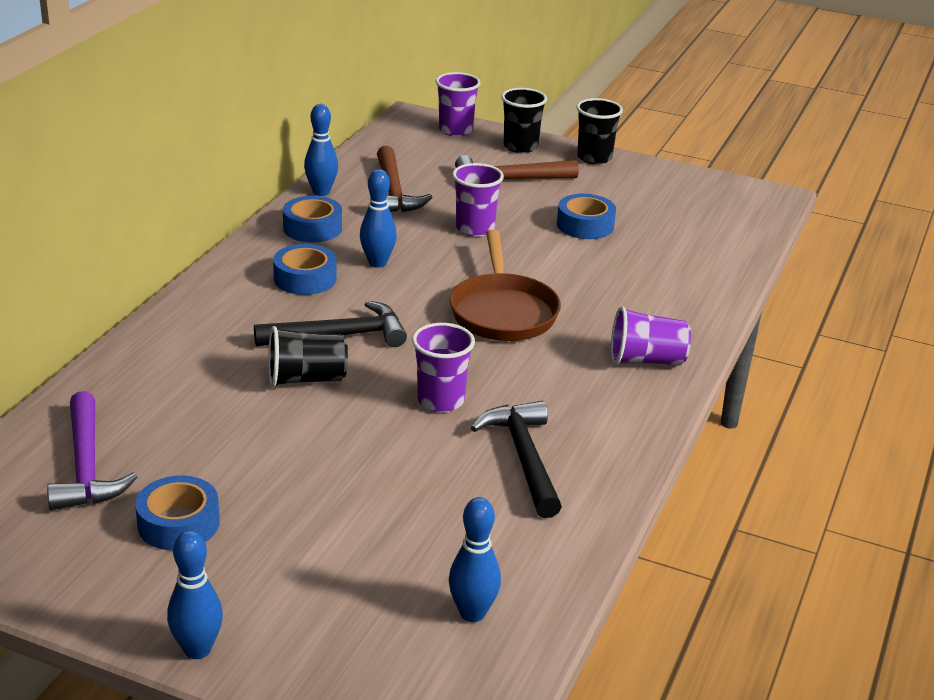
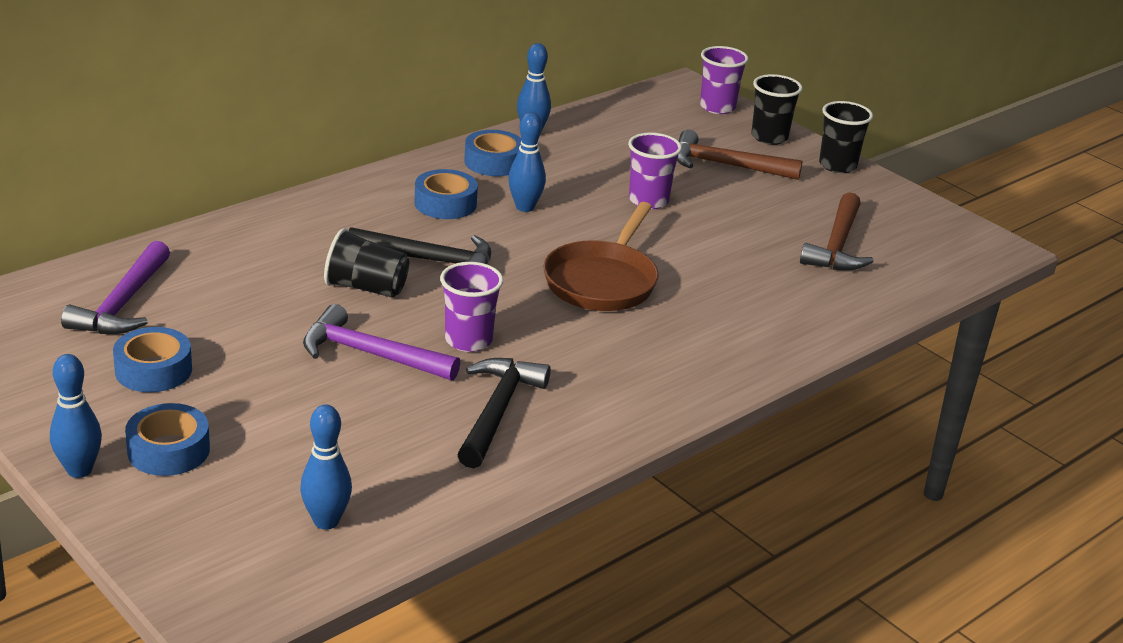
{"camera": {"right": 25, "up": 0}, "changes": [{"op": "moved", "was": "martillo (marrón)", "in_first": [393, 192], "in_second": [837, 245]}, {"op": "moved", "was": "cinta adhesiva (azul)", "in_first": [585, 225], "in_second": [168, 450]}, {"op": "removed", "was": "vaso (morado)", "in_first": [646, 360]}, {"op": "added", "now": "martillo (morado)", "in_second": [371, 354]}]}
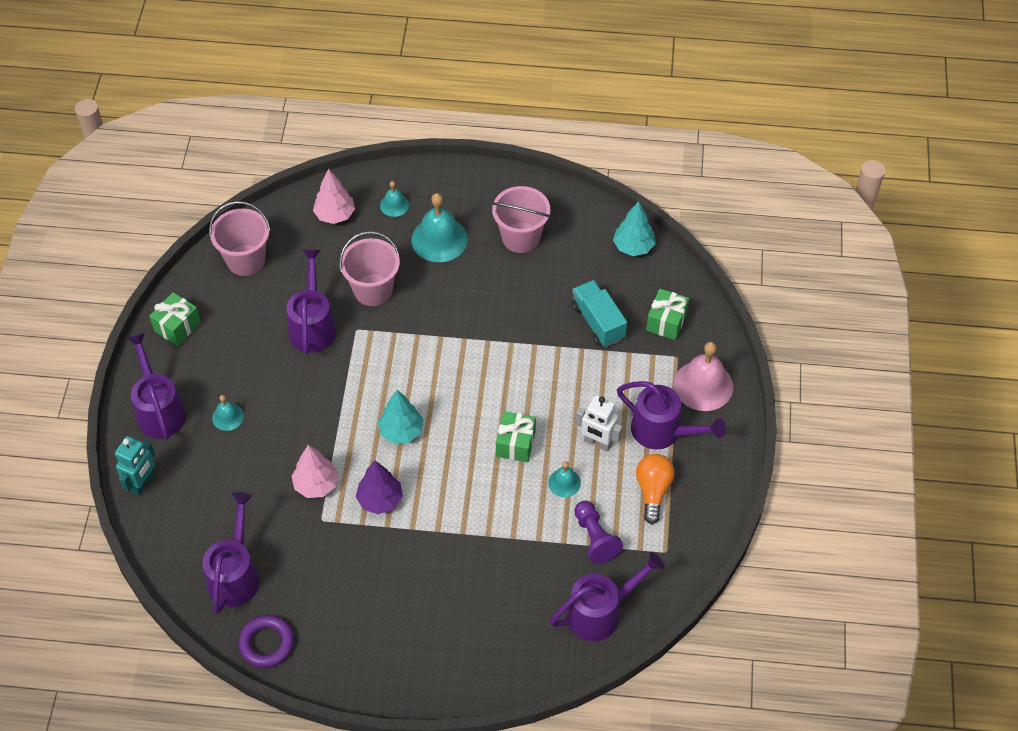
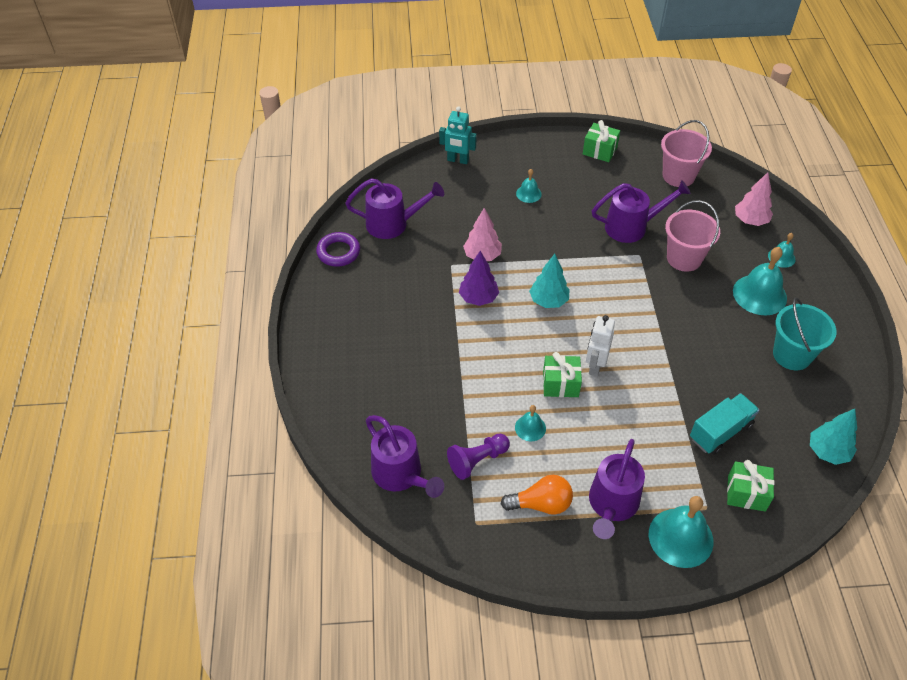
{"camera": {"right": 80, "up": -5}, "changes": [{"op": "removed", "was": "regadera (morado)", "in_first": [159, 409]}, {"op": "recoloured", "was": "balde (rosa)", "now": "balde (turquesa)", "in_first": [520, 237], "in_second": [792, 355]}, {"op": "moved", "was": "robot (blanco)", "in_first": [597, 443], "in_second": [595, 366]}, {"op": "recoloured", "was": "campana (rosa)", "now": "campana (turquesa)", "in_first": [703, 385], "in_second": [680, 537]}]}
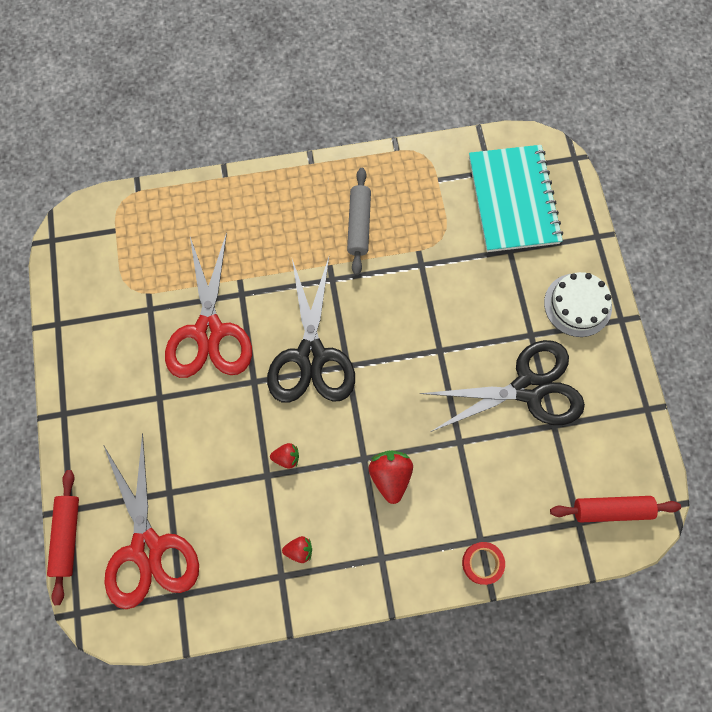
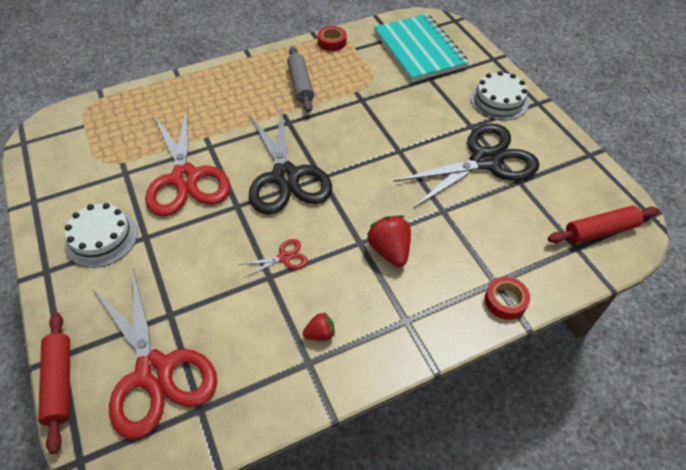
{"camera": {"right": -15, "up": -20}, "changes": [{"op": "replaced", "was": "fresa (rojo)", "now": "tijeras (rojo)", "in_first": [286, 457], "in_second": [284, 258]}, {"op": "added", "now": "tarta (blanco)", "in_second": [102, 238]}, {"op": "added", "now": "cinta adhesiva (rojo)", "in_second": [332, 42]}]}
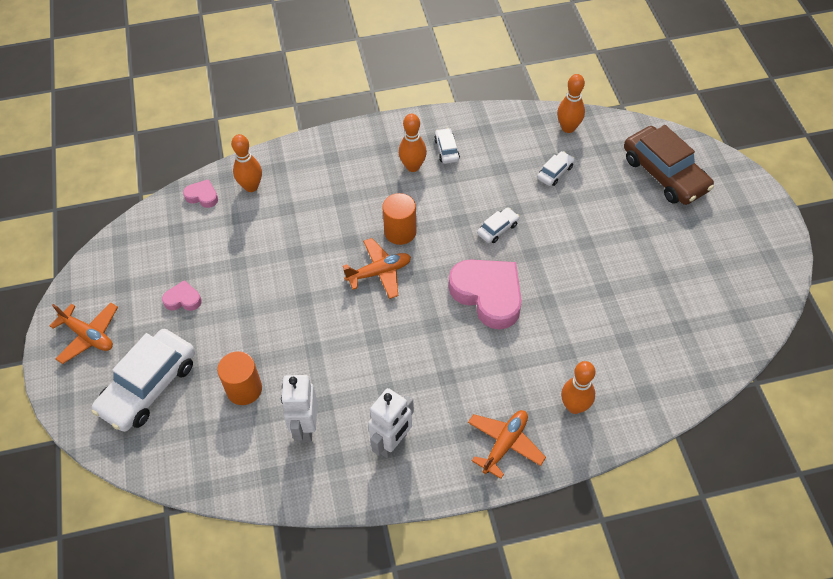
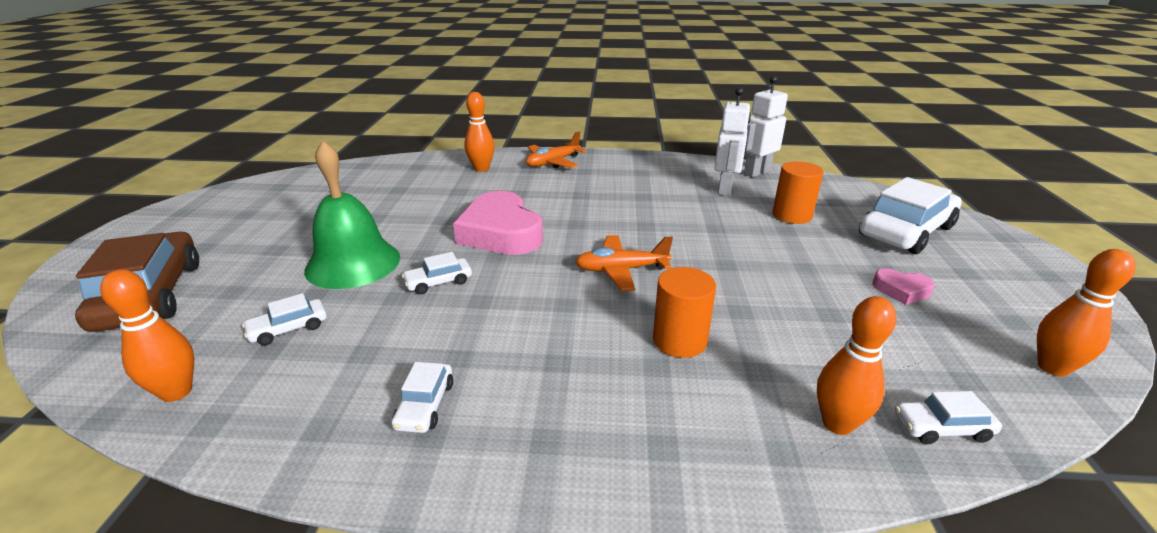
{"camera": {"right": -165, "up": -25}, "changes": [{"op": "removed", "was": "avión (naranja)", "in_first": [88, 336]}, {"op": "replaced", "was": "corazón (rosa)", "now": "coche (blanco)", "in_first": [202, 196], "in_second": [941, 428]}, {"op": "moved", "was": "robot (blanco)", "in_first": [392, 443], "in_second": [756, 172]}, {"op": "moved", "was": "cilindro (naranja)", "in_first": [400, 232], "in_second": [679, 340]}, {"op": "moved", "was": "bolo (naranja)", "in_first": [413, 166], "in_second": [1052, 367]}, {"op": "added", "now": "campana (verde)", "in_second": [353, 263]}]}
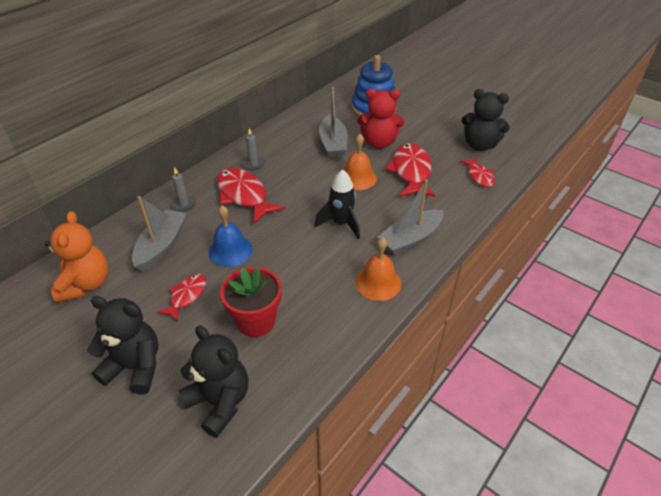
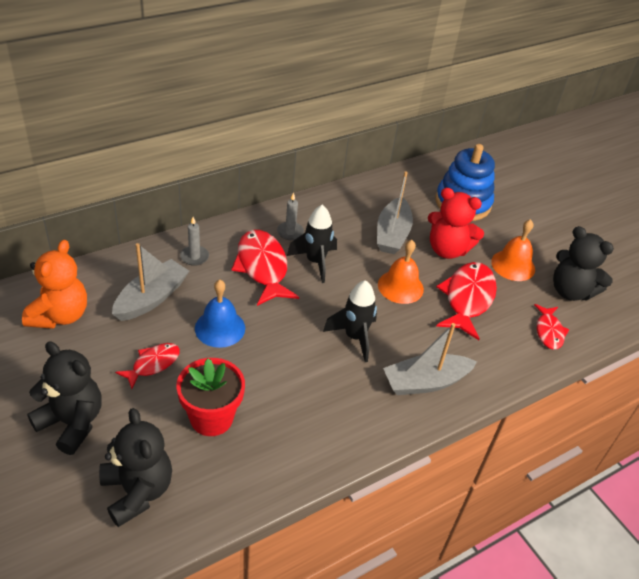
{"camera": {"right": 15, "up": 0}, "changes": [{"op": "moved", "was": "campana (naranja)", "in_first": [378, 282], "in_second": [513, 265]}, {"op": "added", "now": "cohete (negro)", "in_second": [315, 262]}]}
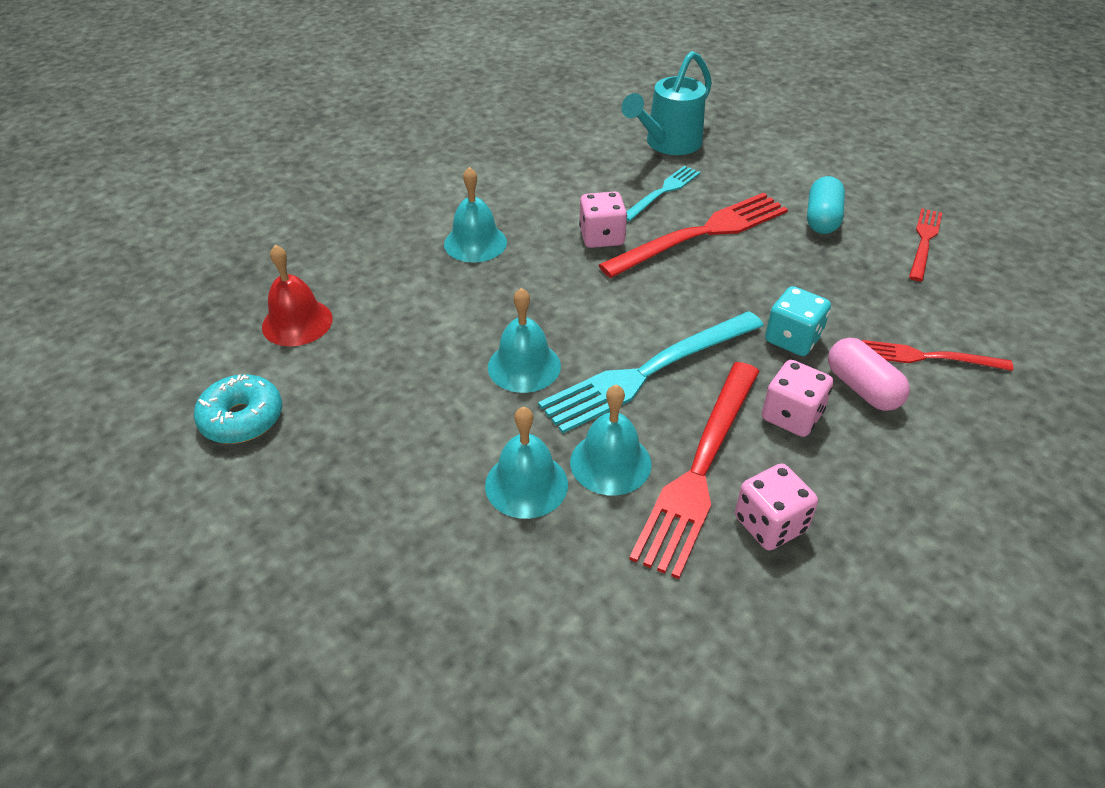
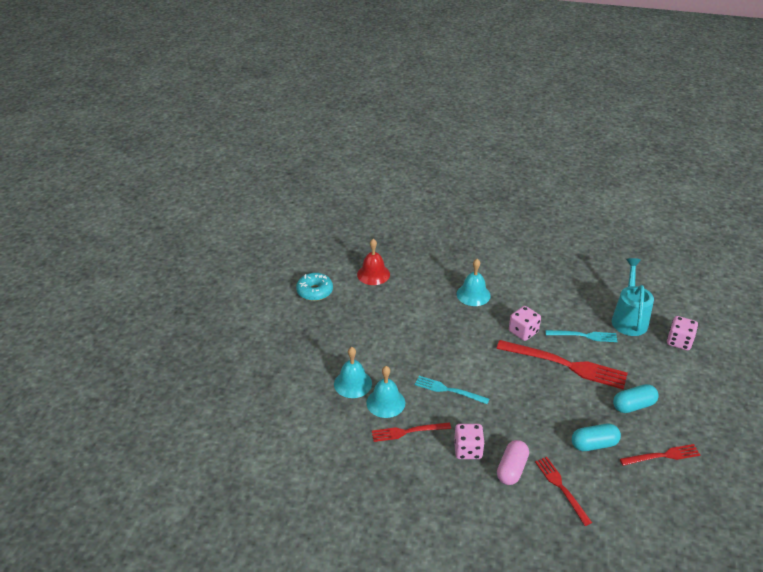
{"camera": {"right": 55, "up": -5}, "changes": [{"op": "removed", "was": "campana (turquesa)", "in_first": [524, 366]}, {"op": "resized", "was": "tenedor (turquesa)", "in_first": [649, 372], "in_second": [449, 390], "ratio": 0.56}, {"op": "turned", "was": "regadera (turquesa)", "in_first": [668, 144], "in_second": [629, 319], "clockwise": 90}, {"op": "resized", "was": "tenedor (rojo)", "in_first": [700, 468], "in_second": [408, 431], "ratio": 0.56}, {"op": "moved", "was": "dado (rosa)", "in_first": [770, 524], "in_second": [679, 341]}, {"op": "removed", "was": "dado (turquesa)", "in_first": [792, 339]}, {"op": "added", "now": "cápsula (turquesa)", "in_second": [594, 444]}]}
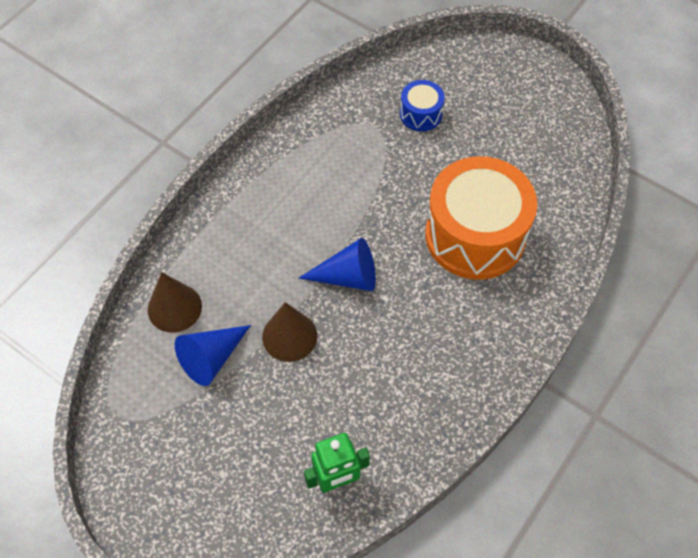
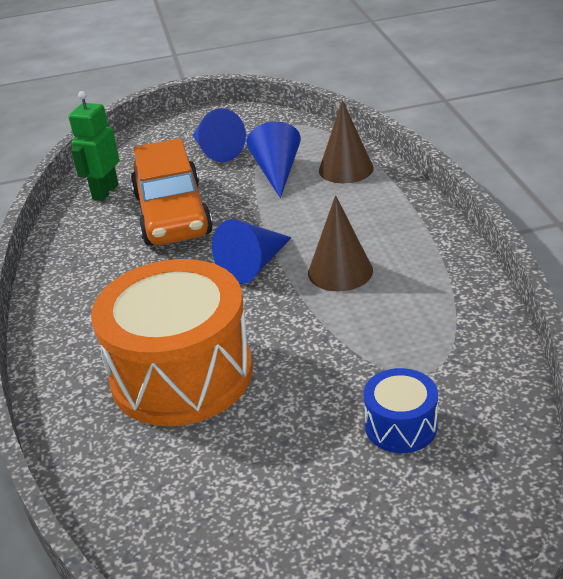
{"camera": {"right": 135, "up": -25}, "changes": [{"op": "moved", "was": "cono (marrón)", "in_first": [289, 336], "in_second": [340, 271]}, {"op": "added", "now": "coche (naranja)", "in_second": [172, 214]}, {"op": "added", "now": "cono (azul)", "in_second": [216, 151]}]}
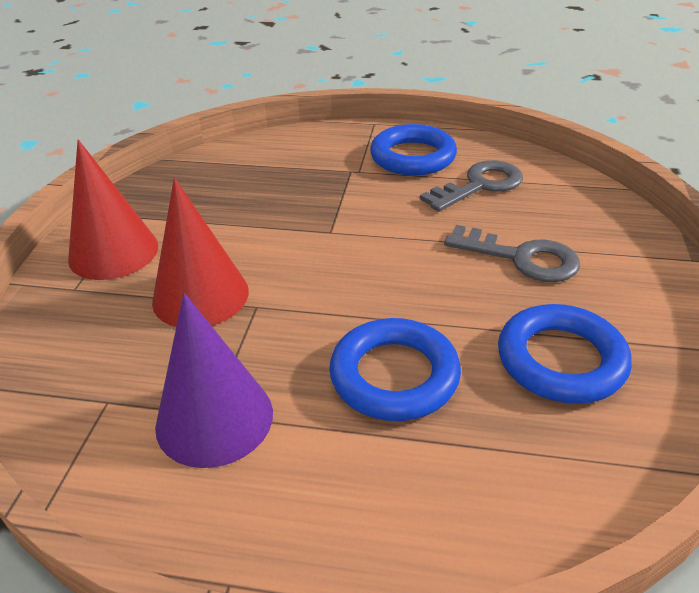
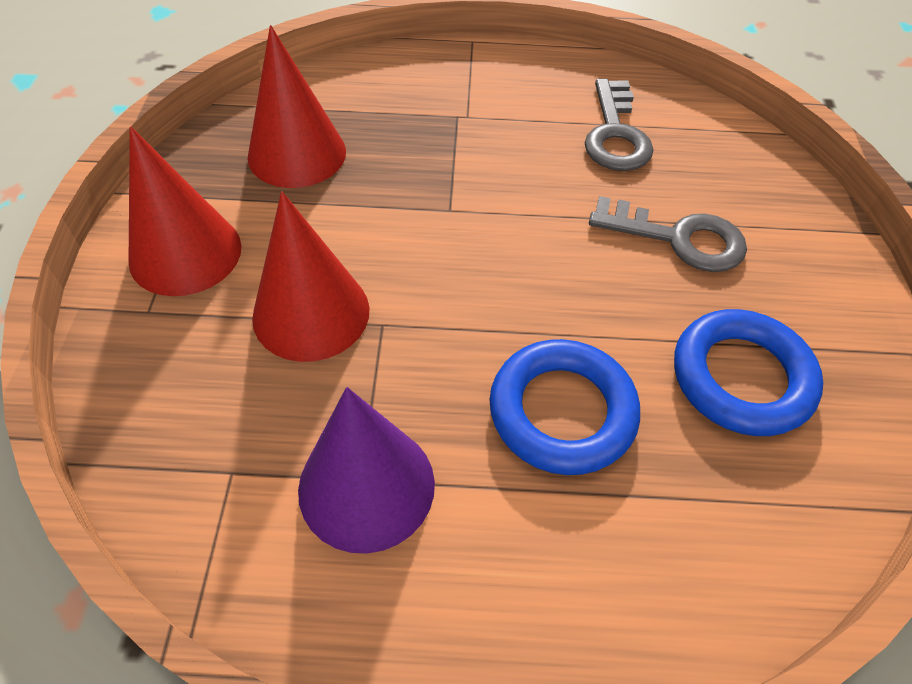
{"camera": {"right": -10, "up": 15}, "changes": [{"op": "removed", "was": "anillo (azul)", "in_first": [413, 157]}, {"op": "turned", "was": "llave (gris)", "in_first": [479, 185], "in_second": [615, 134], "clockwise": 135}, {"op": "added", "now": "cono (rojo)", "in_second": [297, 154]}]}
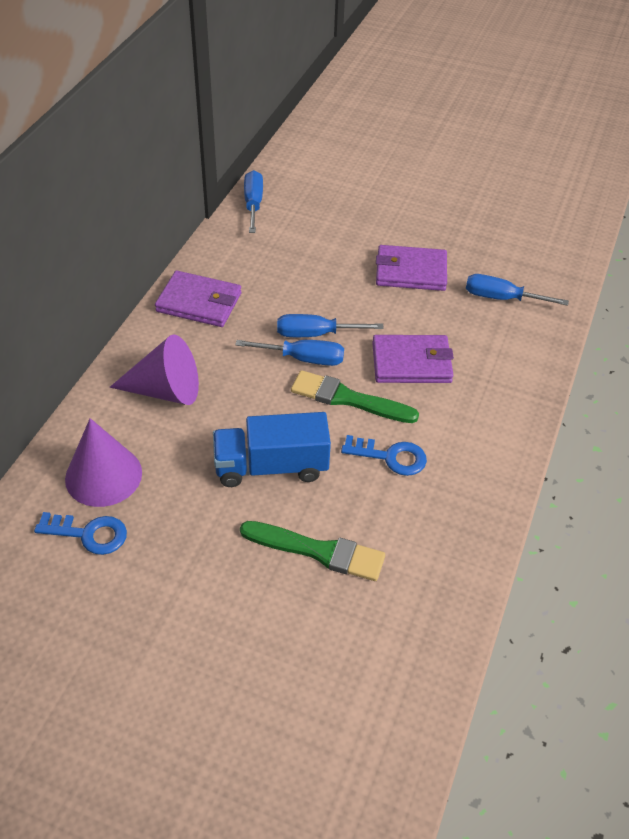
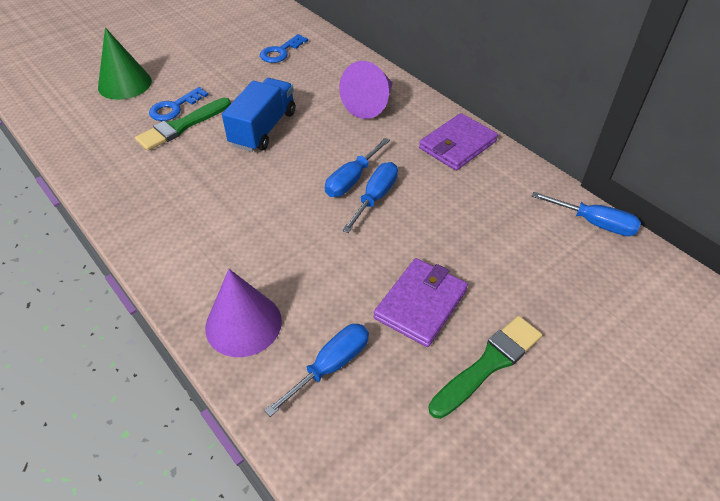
{"camera": {"right": 120, "up": 0}, "changes": [{"op": "moved", "was": "cono (morado)", "in_first": [103, 475], "in_second": [243, 324]}, {"op": "moved", "was": "pincel (verde)", "in_first": [348, 399], "in_second": [488, 364]}, {"op": "moved", "was": "llave (azul)", "in_first": [390, 457], "in_second": [175, 107]}, {"op": "removed", "was": "cartera (morado)", "in_first": [411, 362]}, {"op": "added", "now": "cono (verde)", "in_second": [125, 84]}]}
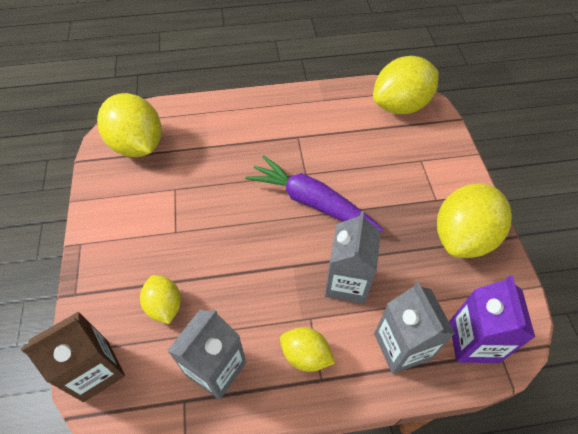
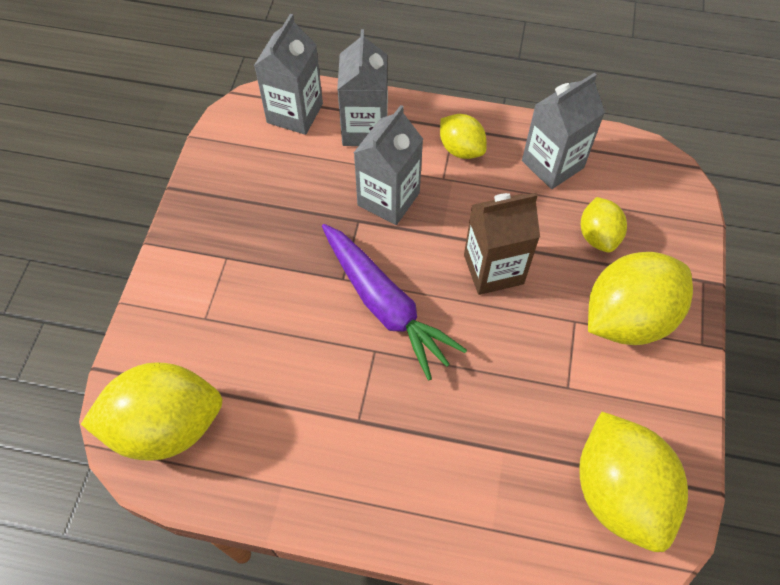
{"camera": {"right": -160, "up": 5}, "changes": [{"op": "moved", "was": "cartón de leche (marrón)", "in_first": [96, 370], "in_second": [493, 269]}, {"op": "moved", "was": "limón (amarillo)", "in_first": [463, 237], "in_second": [627, 317]}, {"op": "recoloured", "was": "cartón de leche (morado)", "now": "cartón de leche (gris)", "in_first": [473, 341], "in_second": [295, 113]}]}
